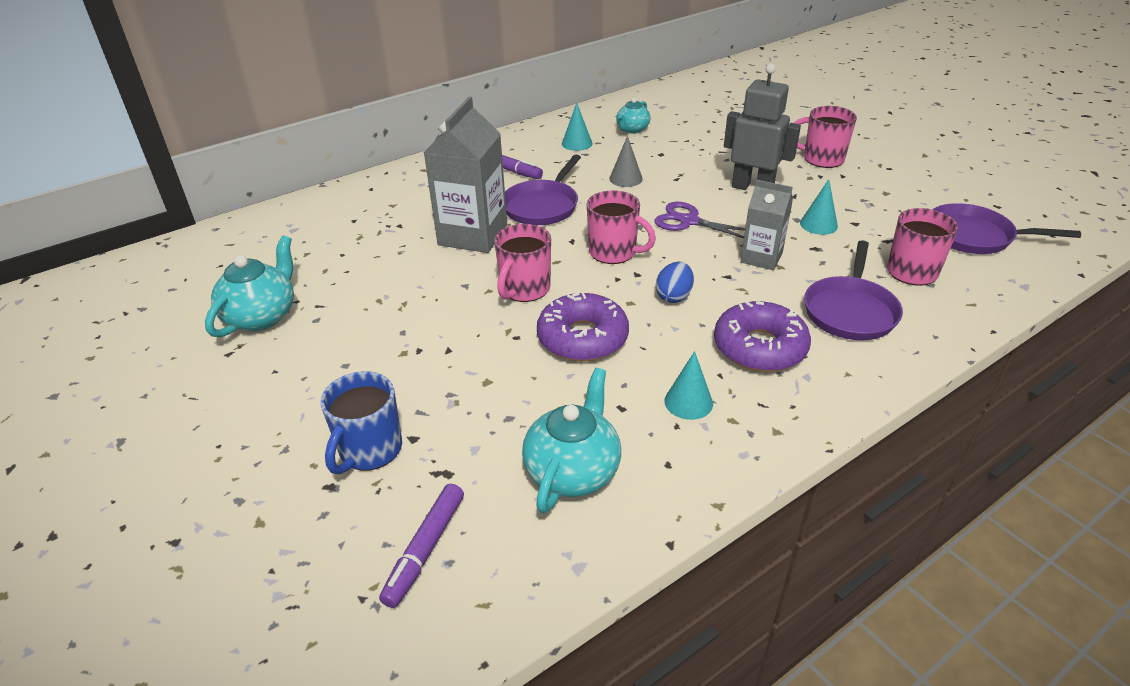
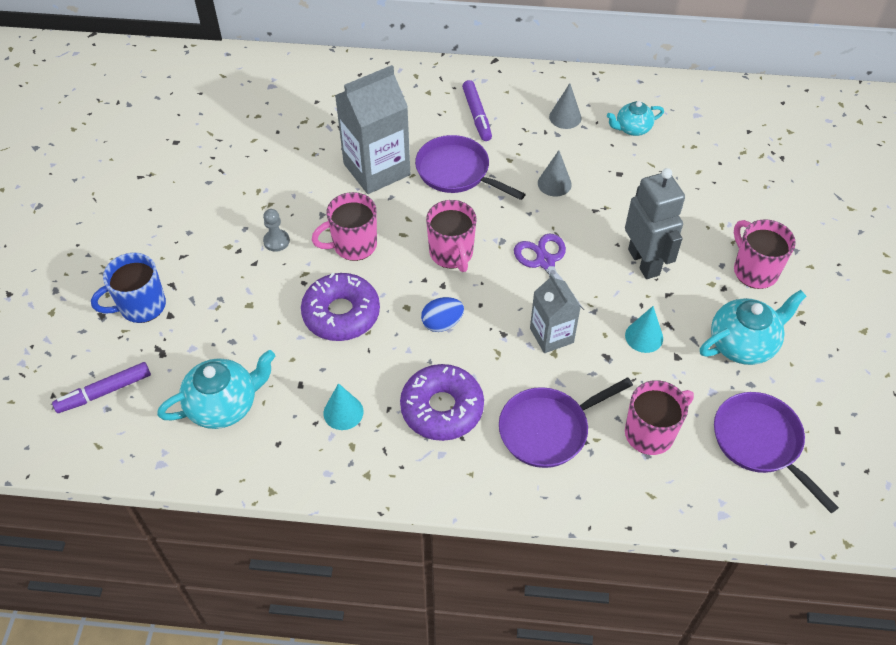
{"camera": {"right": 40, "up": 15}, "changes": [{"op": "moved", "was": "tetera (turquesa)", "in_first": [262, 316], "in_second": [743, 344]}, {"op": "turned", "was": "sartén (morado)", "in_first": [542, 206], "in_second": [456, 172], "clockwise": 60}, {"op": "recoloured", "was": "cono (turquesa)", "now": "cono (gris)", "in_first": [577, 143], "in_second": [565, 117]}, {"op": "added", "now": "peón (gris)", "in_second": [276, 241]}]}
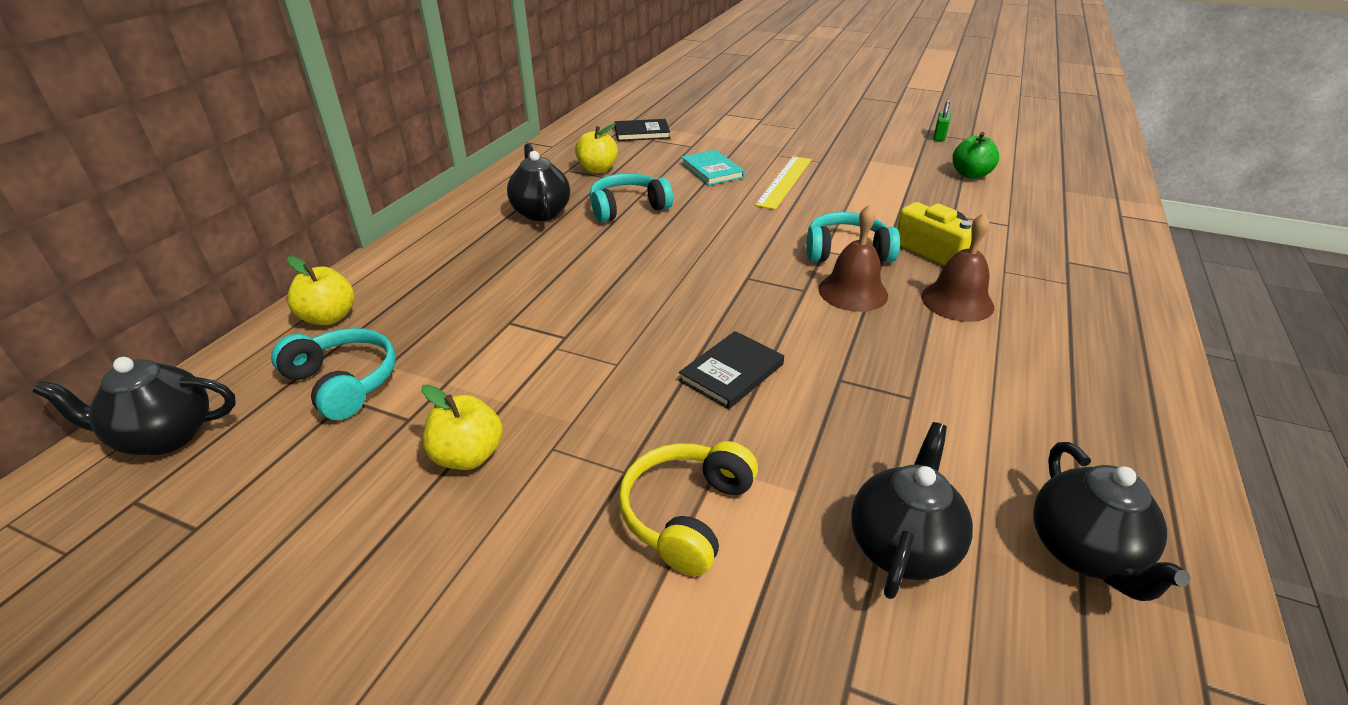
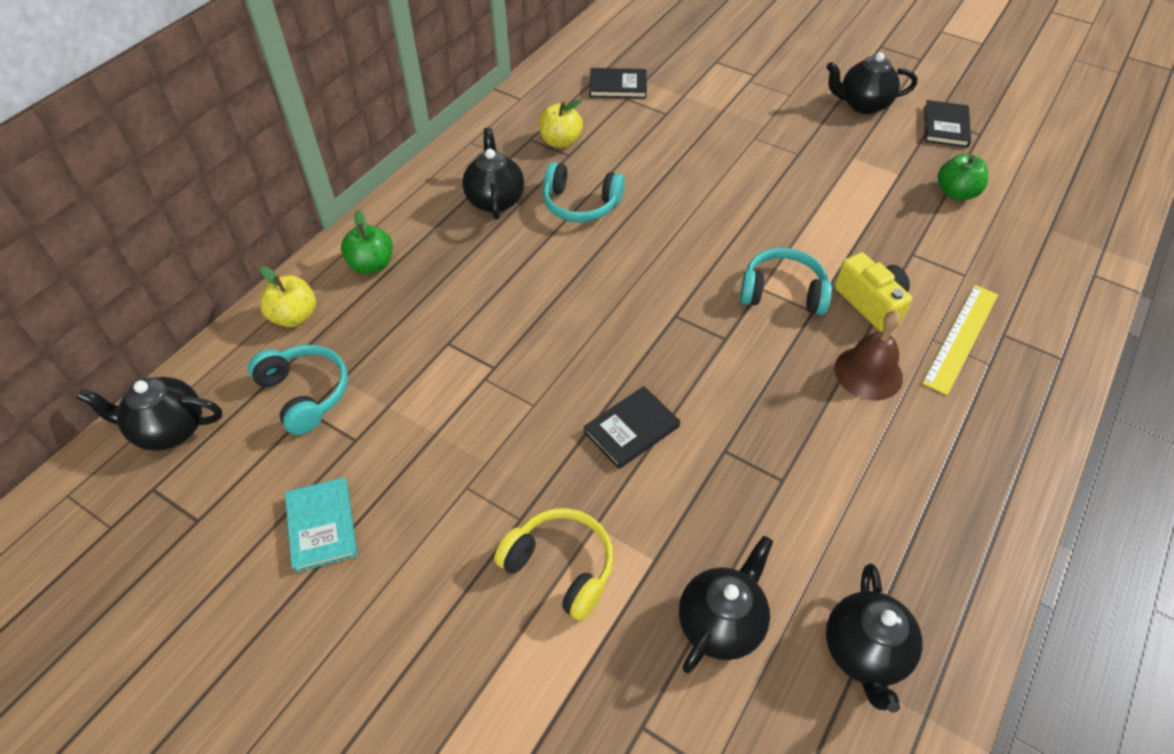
{"camera": {"right": 10, "up": 15}, "changes": [{"op": "removed", "was": "manzana (amarillo)", "in_first": [468, 456]}, {"op": "turned", "was": "auriculares (turquesa)", "in_first": [627, 208], "in_second": [580, 204], "clockwise": -150}, {"op": "turned", "was": "auriculares (amarillo)", "in_first": [686, 514], "in_second": [560, 567], "clockwise": 90}, {"op": "moved", "was": "libro (turquesa)", "in_first": [712, 170], "in_second": [322, 526]}, {"op": "moved", "was": "regla (amarillo)", "in_first": [784, 181], "in_second": [961, 337]}, {"op": "removed", "was": "campana (marrón)", "in_first": [853, 292]}, {"op": "replaced", "was": "candado (verde)", "now": "libro (negro)", "in_first": [939, 137], "in_second": [945, 126]}, {"op": "added", "now": "manzana (verde)", "in_second": [372, 265]}, {"op": "added", "now": "tetera (negro)", "in_second": [863, 105]}]}
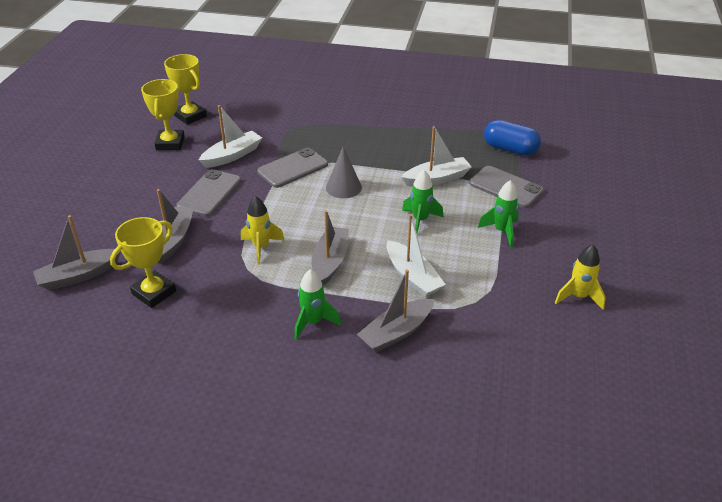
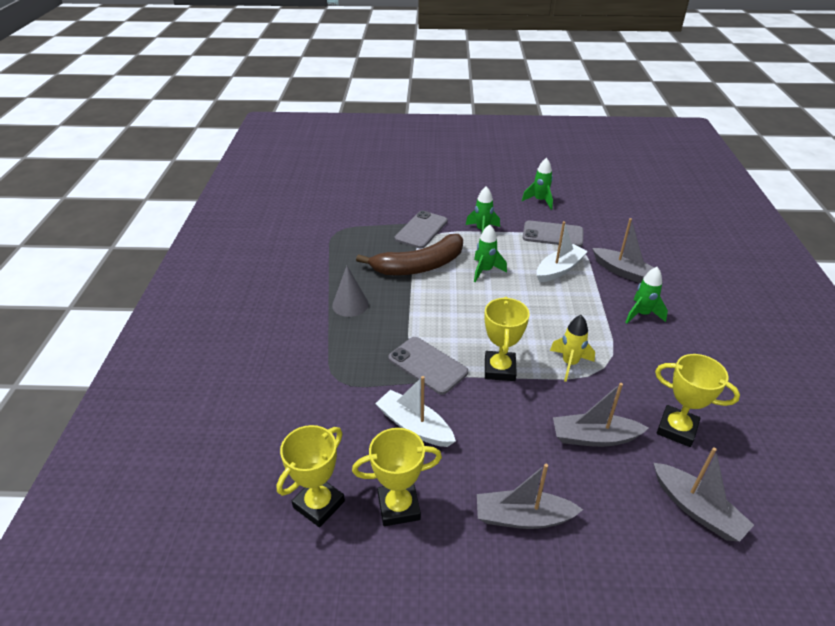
{"camera": {"right": -100, "up": 0}, "changes": [{"op": "moved", "was": "móvil (gris)", "in_first": [209, 193], "in_second": [552, 234]}, {"op": "moved", "was": "barco (gris)", "in_first": [330, 262], "in_second": [523, 517]}, {"op": "moved", "was": "cono (gris)", "in_first": [343, 187], "in_second": [350, 304]}, {"op": "replaced", "was": "barco (blanco)", "now": "plátano (marrón)", "in_first": [437, 179], "in_second": [419, 266]}, {"op": "removed", "was": "cápsula (azul)", "in_first": [510, 149]}, {"op": "recoloured", "was": "cohete (amarillo)", "now": "cohete (verde)", "in_first": [578, 297], "in_second": [540, 201]}, {"op": "added", "now": "trofeo (amarillo)", "in_second": [499, 369]}]}
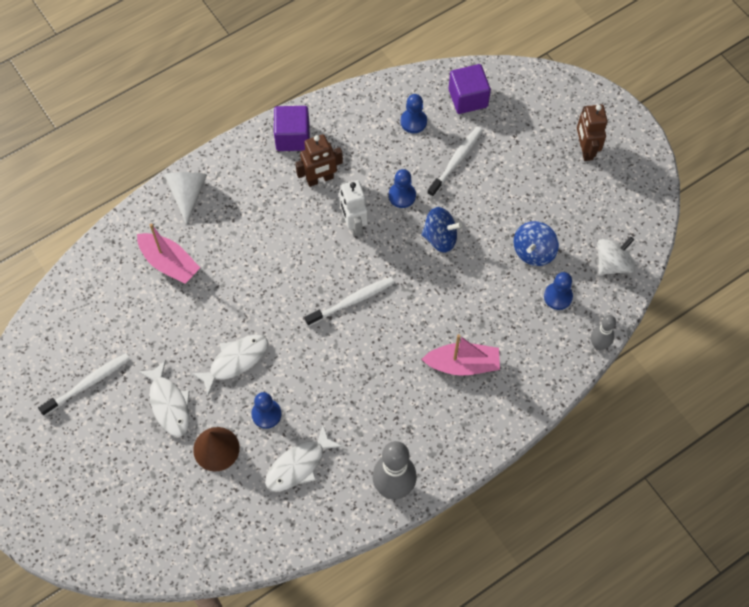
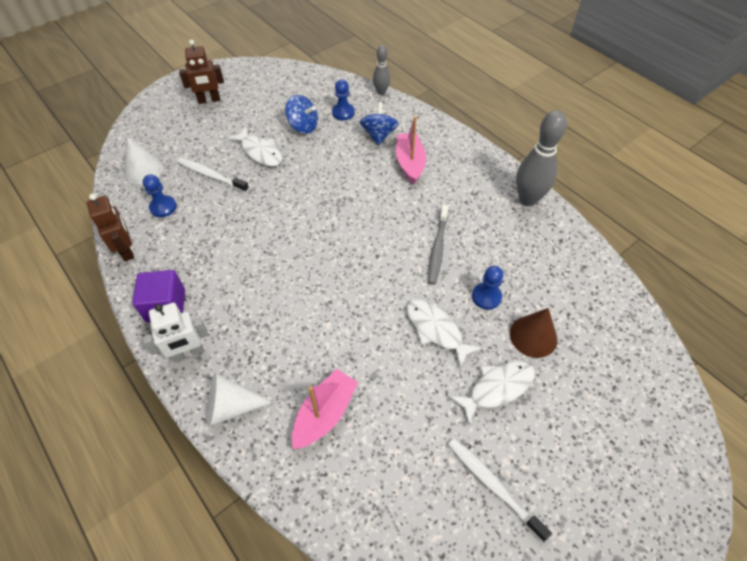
{"camera": {"right": -95, "up": -10}, "changes": [{"op": "moved", "was": "pez (blanco)", "in_first": [299, 465], "in_second": [260, 152]}, {"op": "moved", "was": "robot (marrón)", "in_first": [320, 179], "in_second": [127, 250]}, {"op": "removed", "was": "cepillo de dientes (blanco)", "in_first": [352, 301]}, {"op": "moved", "was": "robot (blanco)", "in_first": [353, 224], "in_second": [188, 353]}, {"op": "removed", "was": "peón (azul)", "in_first": [402, 196]}, {"op": "moved", "was": "peonza (azul)", "in_first": [440, 238], "in_second": [379, 135]}, {"op": "replaced", "was": "cubo (morado)", "now": "cono (blanco)", "in_first": [468, 98], "in_second": [144, 170]}, {"op": "removed", "was": "peonza (blanco)", "in_first": [612, 264]}, {"op": "added", "now": "cepillo de dientes (gris)", "in_second": [437, 248]}]}
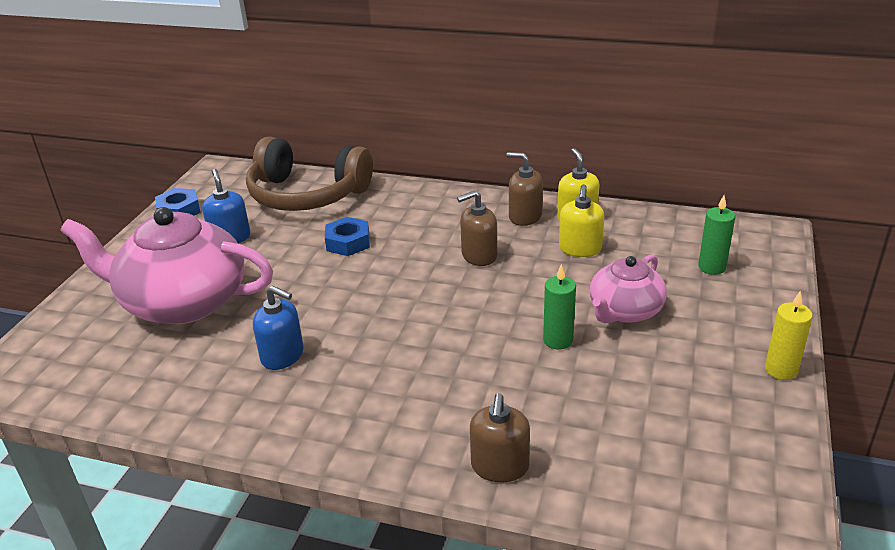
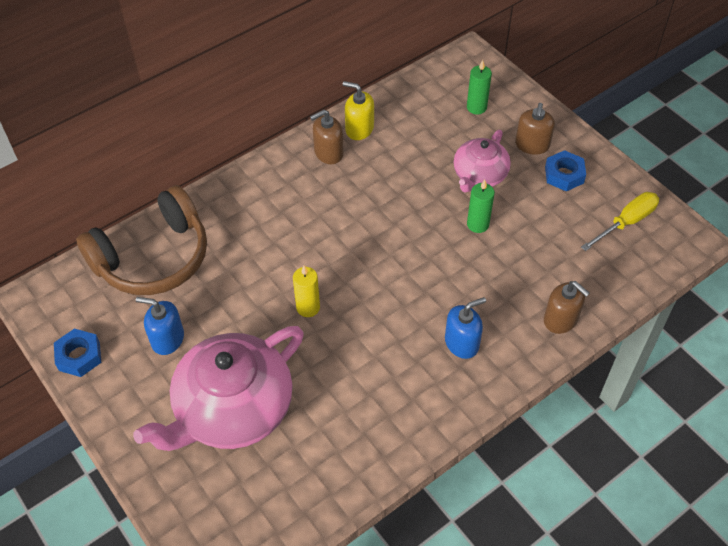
{"camera": {"right": -55, "up": 20}, "changes": [{"op": "moved", "was": "dispensador de jabón (azul)", "in_first": [282, 356], "in_second": [462, 343]}, {"op": "moved", "was": "tuerca (azul)", "in_first": [348, 242], "in_second": [564, 175]}, {"op": "moved", "was": "dispensador de jabón (marrón)", "in_first": [479, 255], "in_second": [532, 145]}, {"op": "removed", "was": "dispensador de jabón (amarillo)", "in_first": [580, 249]}, {"op": "turned", "was": "tetera (rosa)", "in_first": [625, 311], "in_second": [479, 175], "clockwise": 45}, {"op": "moved", "was": "vela (amarillo)", "in_first": [781, 370], "in_second": [308, 307]}, {"op": "added", "now": "destornillador (amarillo)", "in_second": [626, 222]}]}
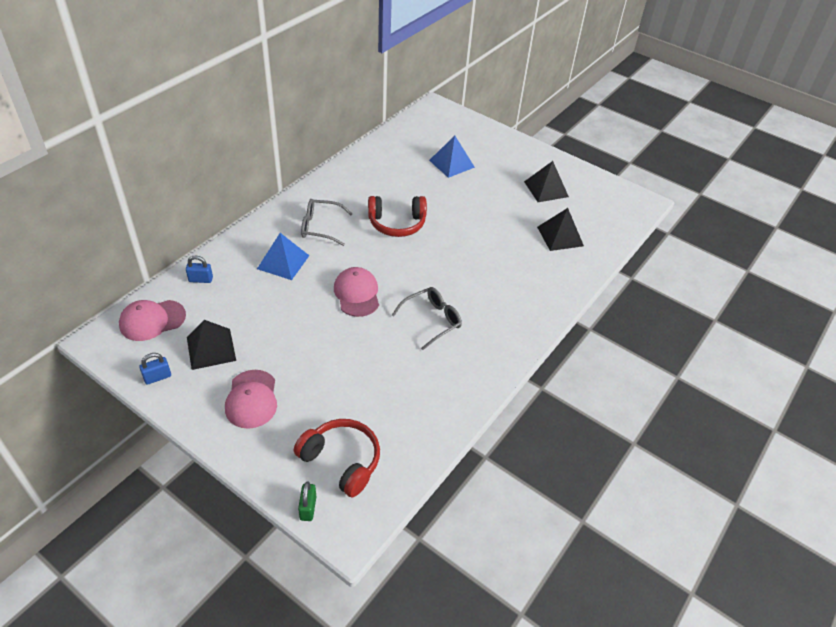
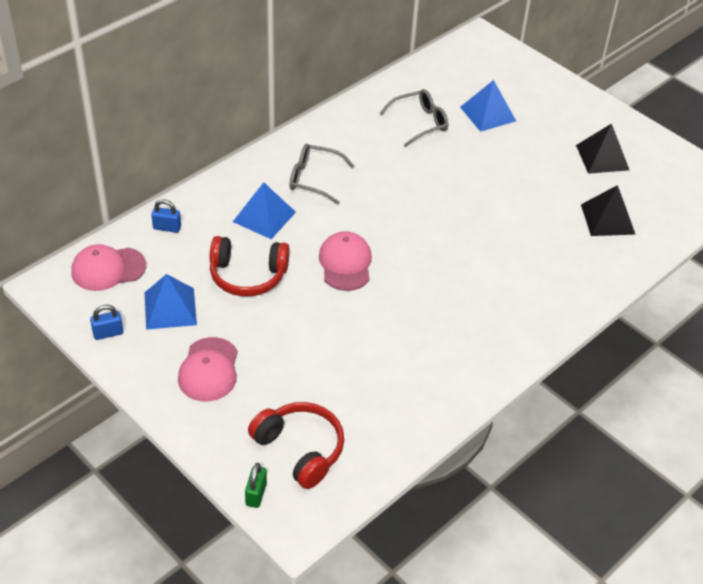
{"camera": {"right": 10, "up": 0}, "changes": [{"op": "recoloured", "was": "pirámide (negro)", "now": "pirámide (azul)", "in_first": [211, 348], "in_second": [170, 308]}, {"op": "moved", "was": "auriculares (rojo)", "in_first": [397, 223], "in_second": [248, 275]}, {"op": "moved", "was": "gafas (gris)", "in_first": [432, 320], "in_second": [420, 123]}]}
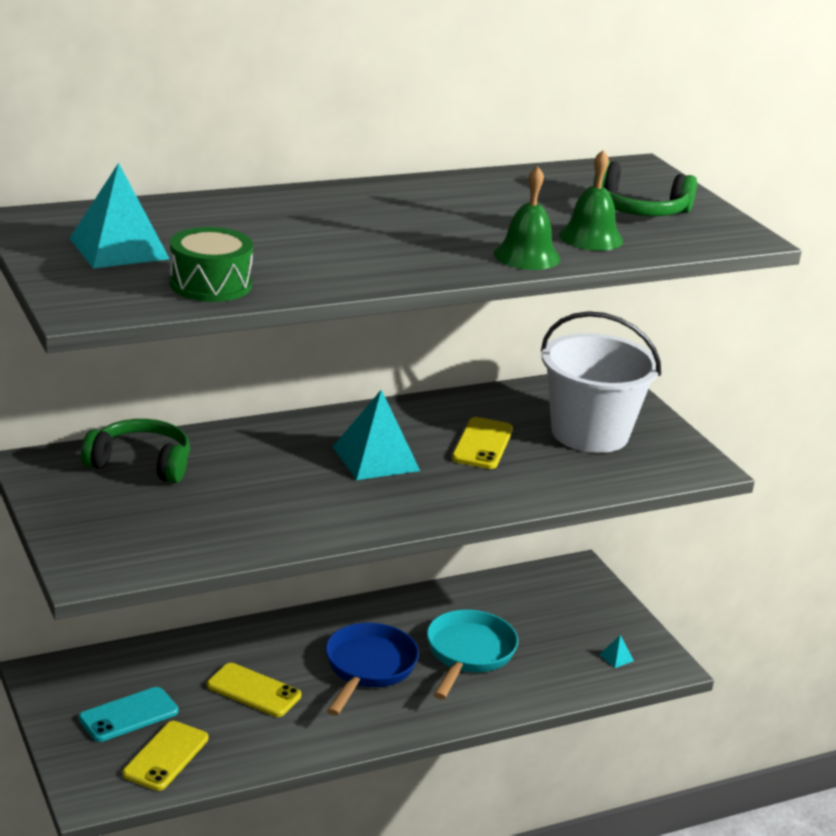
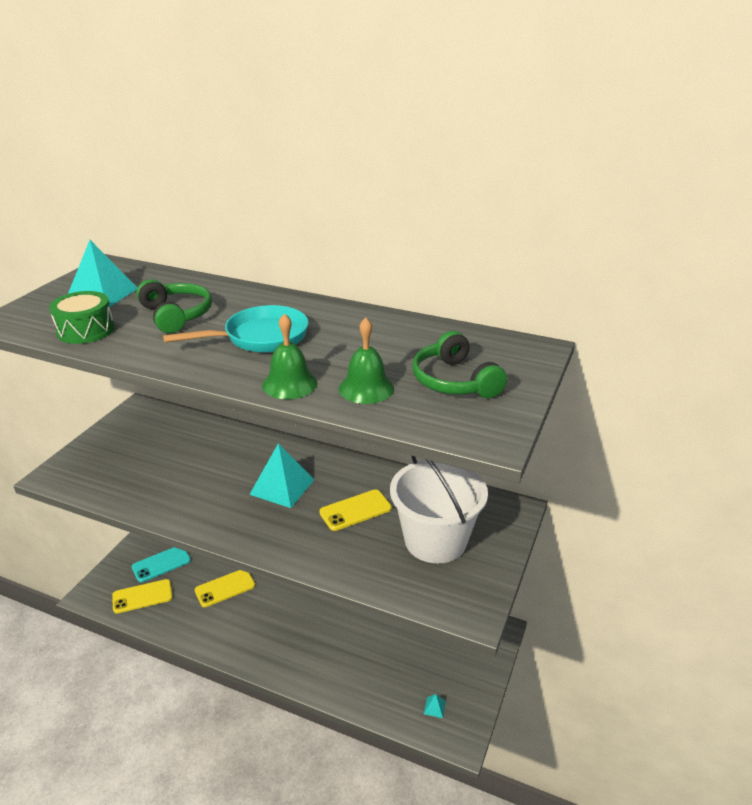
{"camera": {"right": 50, "up": 5}, "changes": [{"op": "turned", "was": "móvil (turquesa)", "in_first": [128, 715], "in_second": [161, 564], "clockwise": -45}, {"op": "moved", "was": "auriculares (verde)", "in_first": [141, 463], "in_second": [176, 315]}, {"op": "turned", "was": "móvil (amarillo)", "in_first": [253, 691], "in_second": [225, 588], "clockwise": 75}, {"op": "removed", "was": "sartén (azul)", "in_first": [368, 668]}, {"op": "moved", "was": "sartén (turquesa)", "in_first": [468, 654], "in_second": [260, 337]}]}
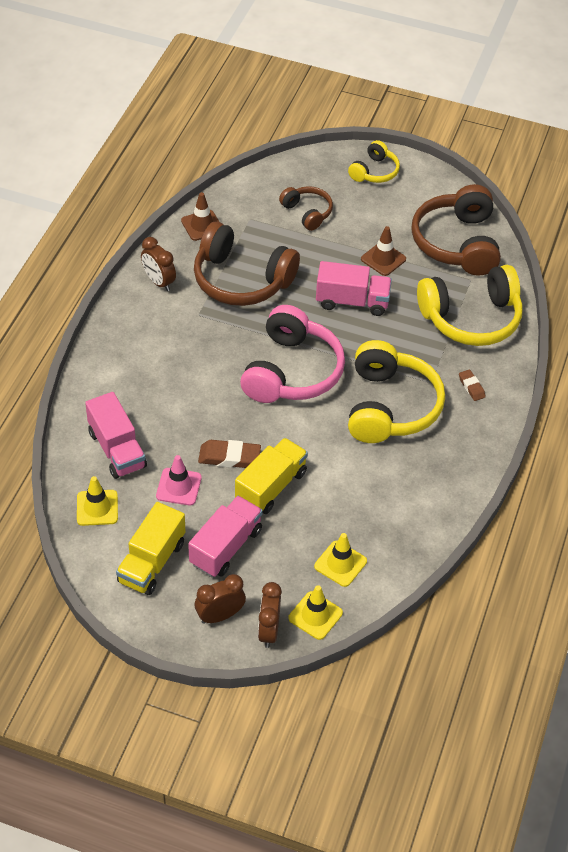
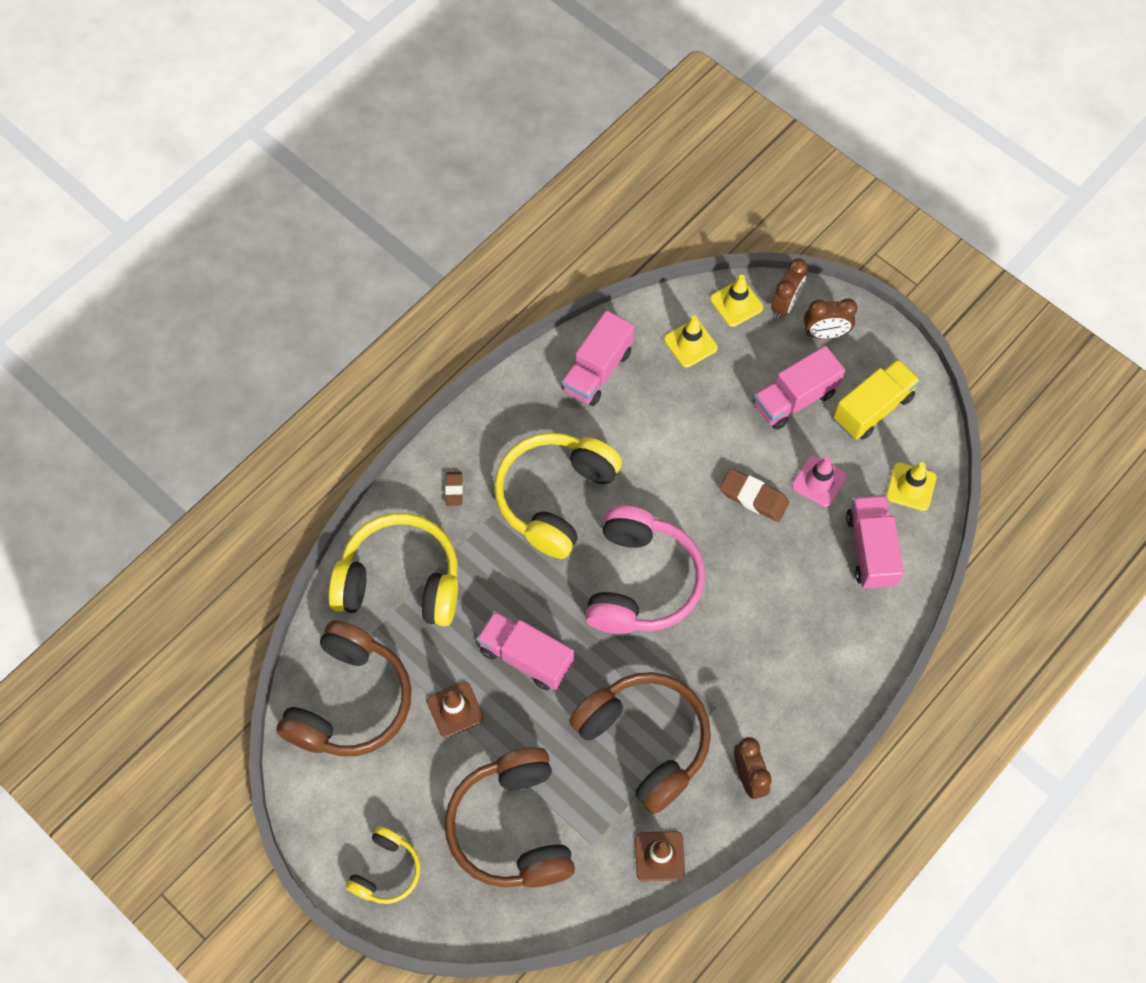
{"camera": {"right": -155, "up": 15}, "changes": [{"op": "removed", "was": "camión (amarillo)", "in_first": [271, 487]}, {"op": "turned", "was": "auriculares (rosa)", "in_first": [292, 371], "in_second": [641, 582], "clockwise": 150}, {"op": "resized", "was": "auriculares (marrón)", "in_first": [307, 212], "in_second": [512, 827], "ratio": 1.88}, {"op": "turned", "was": "auriculares (amarillo)", "in_first": [374, 172], "in_second": [386, 871], "clockwise": 150}, {"op": "added", "now": "camión (rosa)", "in_second": [597, 370]}]}
